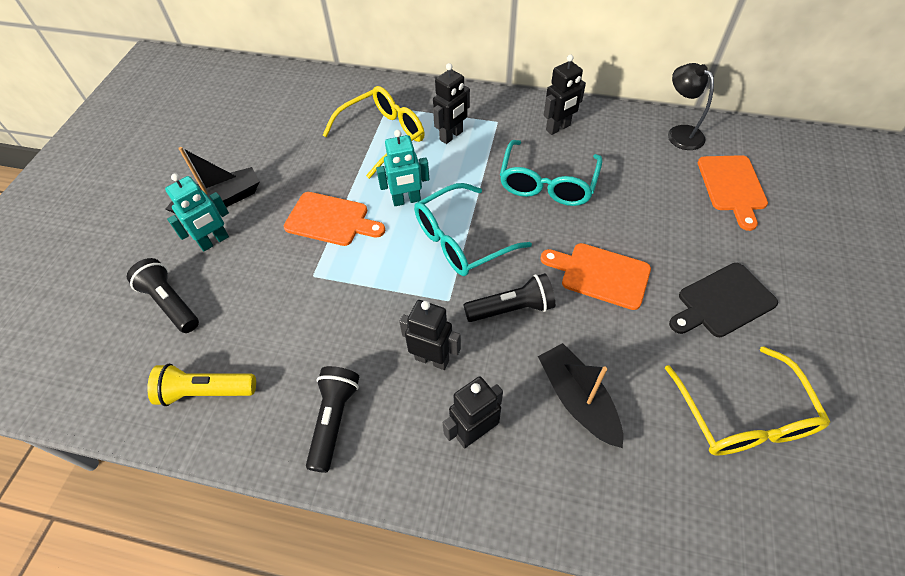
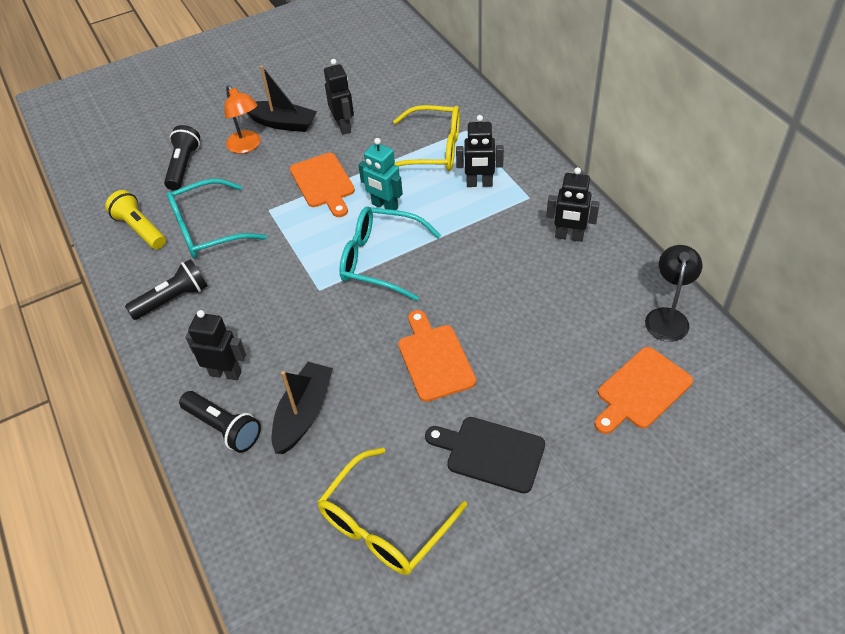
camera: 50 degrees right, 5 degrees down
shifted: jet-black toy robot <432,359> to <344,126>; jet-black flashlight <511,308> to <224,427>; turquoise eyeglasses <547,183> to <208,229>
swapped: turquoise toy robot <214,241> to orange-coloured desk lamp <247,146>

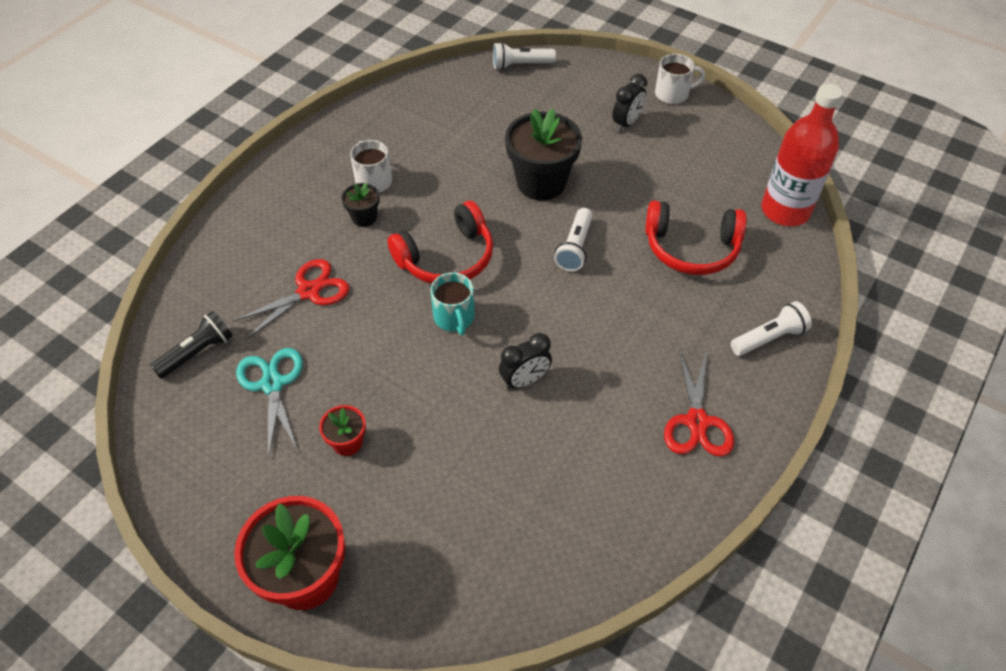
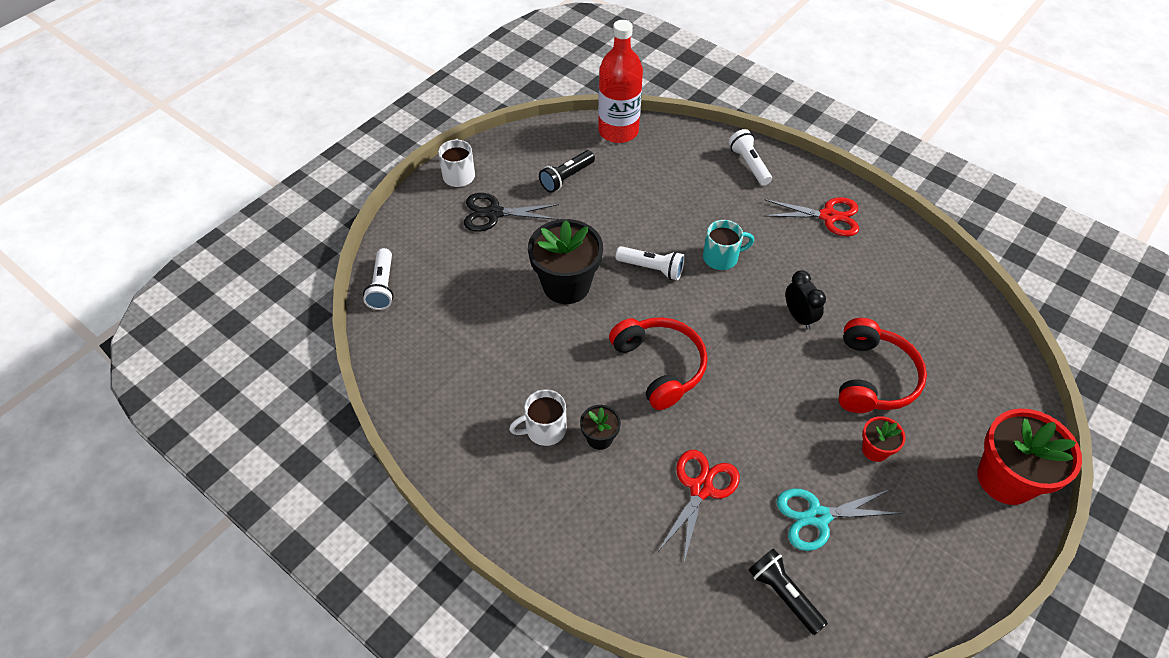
camera: 85 degrees left, 0 degrees up
new: jet-black flashlight <566,178>
shifted: turquoise coffee mug <454,317> to <721,257>; red headset <691,248> to <873,377>
swapped: jet-black alarm clock <626,123> to jet-black pair of scissors <494,213>
rotated: red pair of scissors <309,291> = <701,488> 60 degrees clockwise

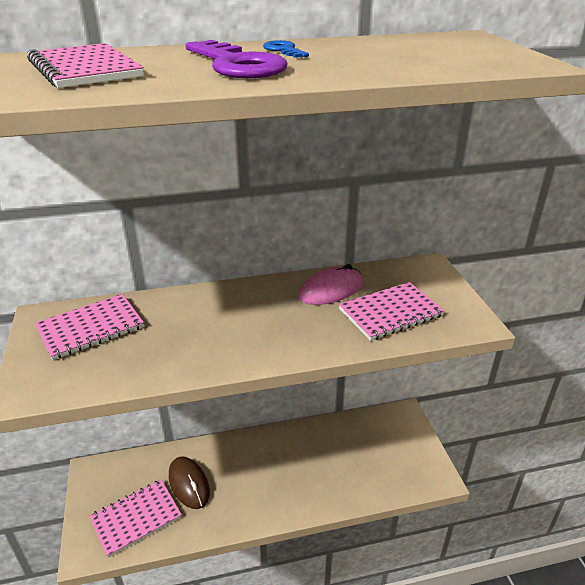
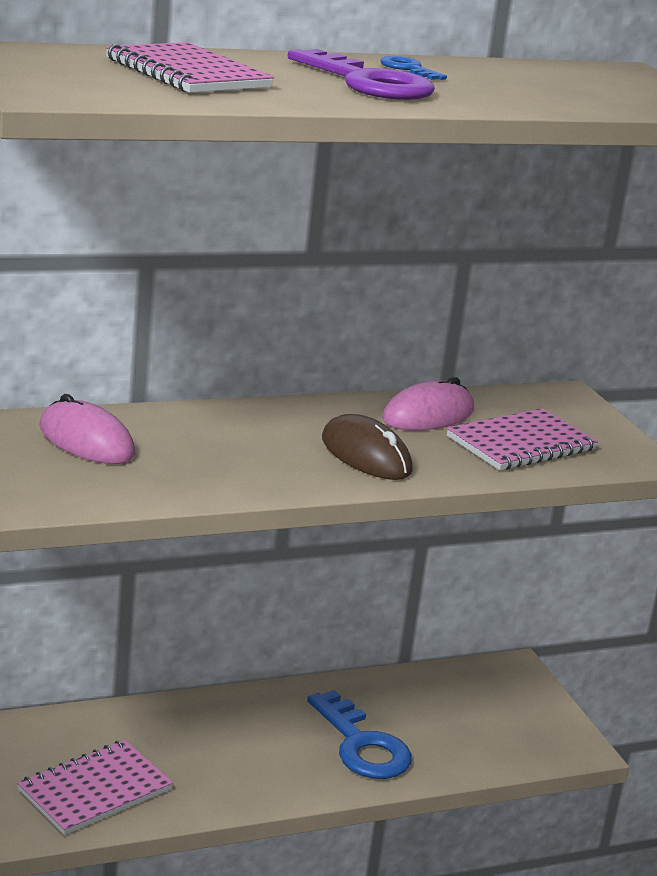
camera: 10 degrees left, 10 degrees down
new: royal blue door key <362,745>
shifted: russet computer mouse <189,484> to <366,455>
swapped: pink exercise book <90,328> to pink computer mouse <86,441>

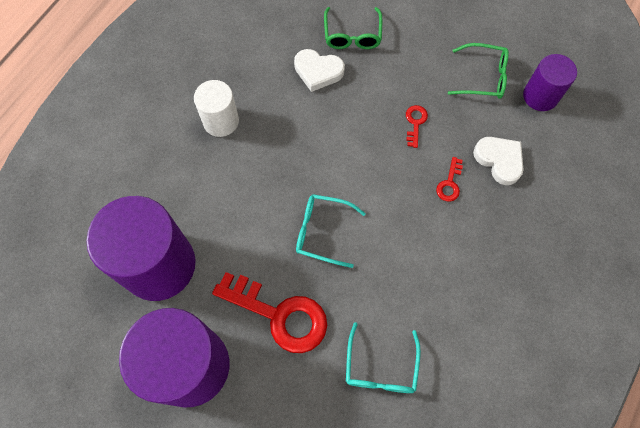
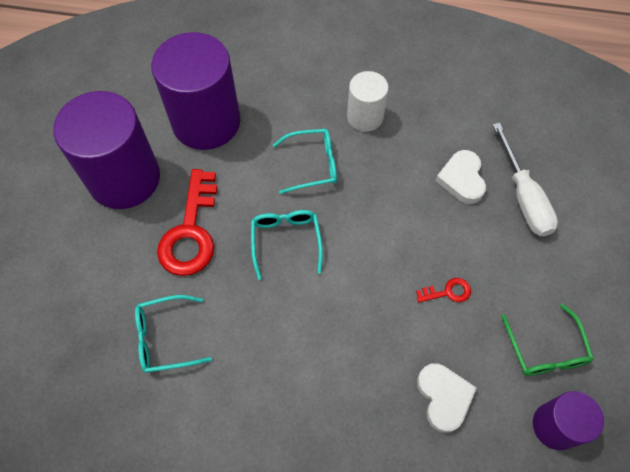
camera: 70 degrees right, 5 degrees down
gone: red door key <450,183>
new: turquoise eyeglasses <313,165>
swapped: green eyeglasses <352,35> to pure white flat screwdriver <523,197>
rotated: pure white heart shape <499,160> = <443,397> 45 degrees counterclockwise

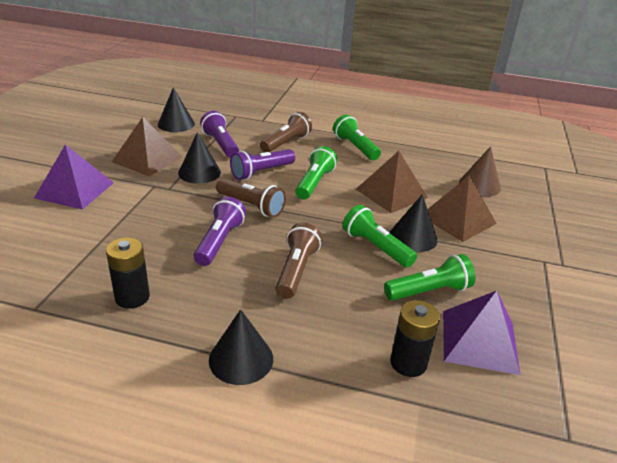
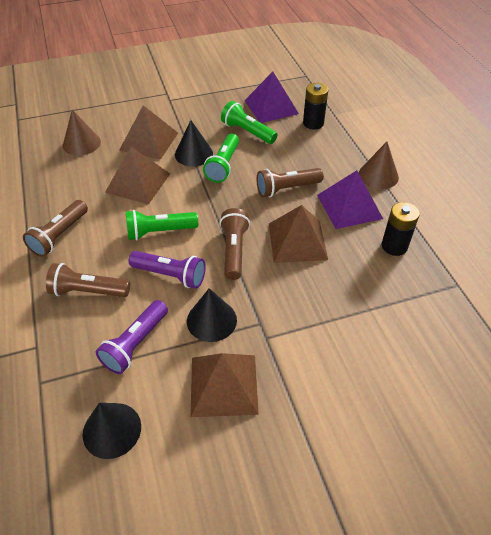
camera: 120 degrees left, 15 degrees up
shifted: royal purple pyramid <74,190> to <349,206>
swapped: royal purple flashlight <219,241> to russet pyramid <297,241>
repainted: jet-black cone shape <241,359> to russet cone shape <378,175>; green flashlight <355,147> to russet flashlight <59,236>

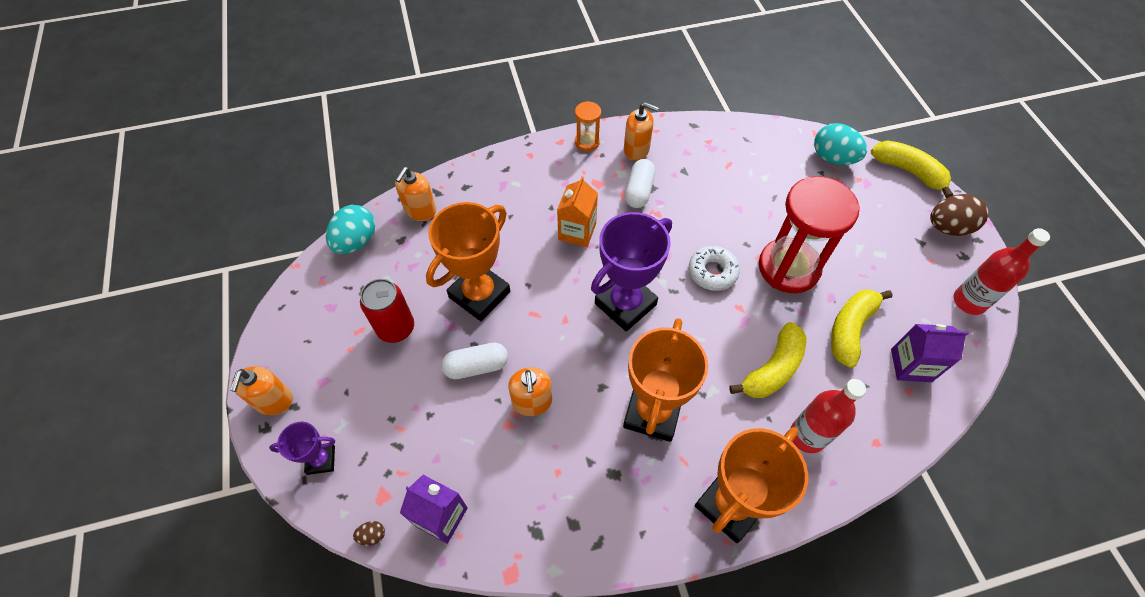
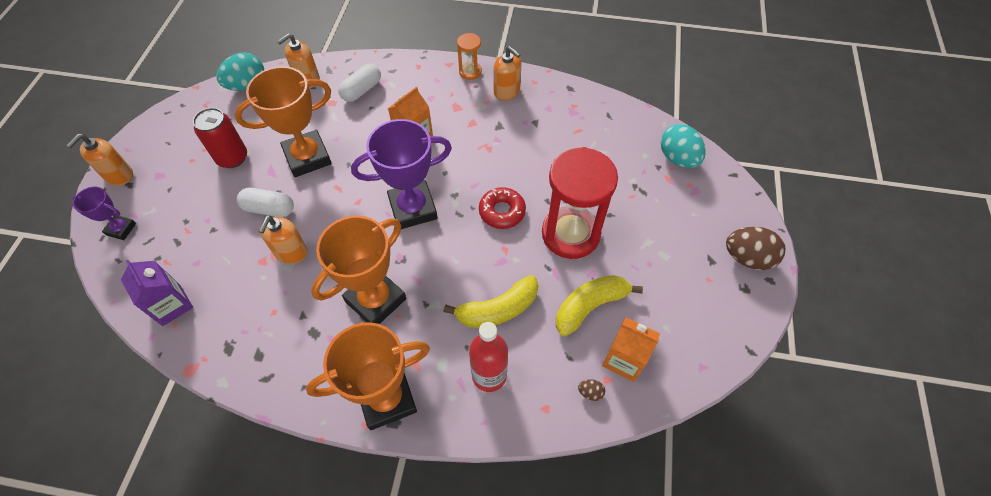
camera: 25 degrees right, 0 degrees up
gone: yellow banana fruit <908,171>; red drink bottle <969,301>
shifted: russet egg shape <372,535> to <590,392>; pure white pill shape <639,191> to <362,90>
repainted: pure white doughnut <712,272> to red doughnut <502,211>; royal purple milk carton <911,365> to orange-coloured milk carton <624,359>

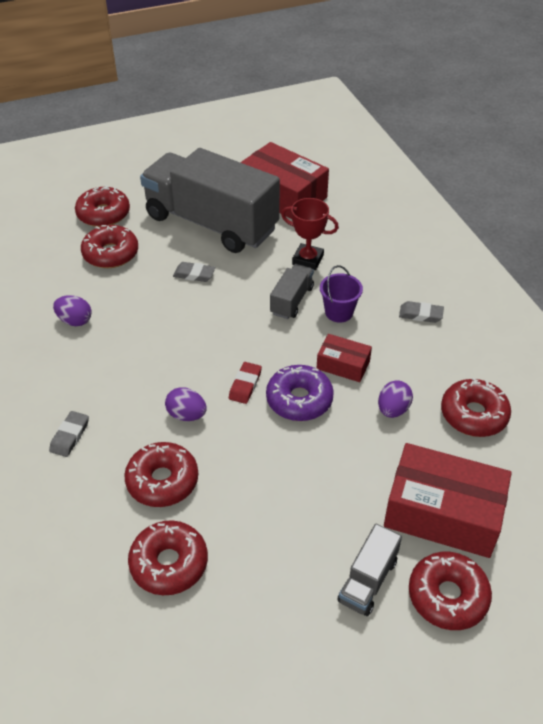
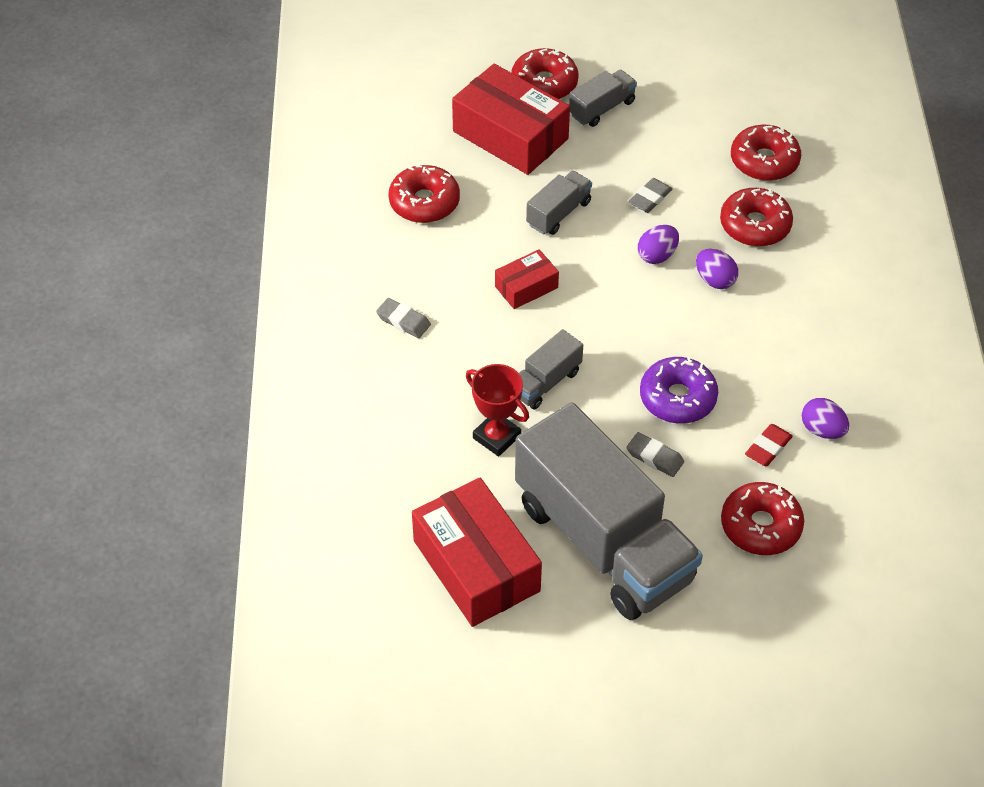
camera: 160 degrees left, 5 degrees up
gone: red doughnut <103,214>; royal purple pail <339,312>
new: ash-grey toy truck <558,213>
shifted: ash-grey pencil eraser <70,436> to <650,198>; red pencil eraser <245,385> to <768,447>; royal purple doughnut <299,400> to <677,398>; royal purple egg shape <393,409> to <657,255>
rotated: red box <343,365> = <526,287> 75 degrees counterclockwise

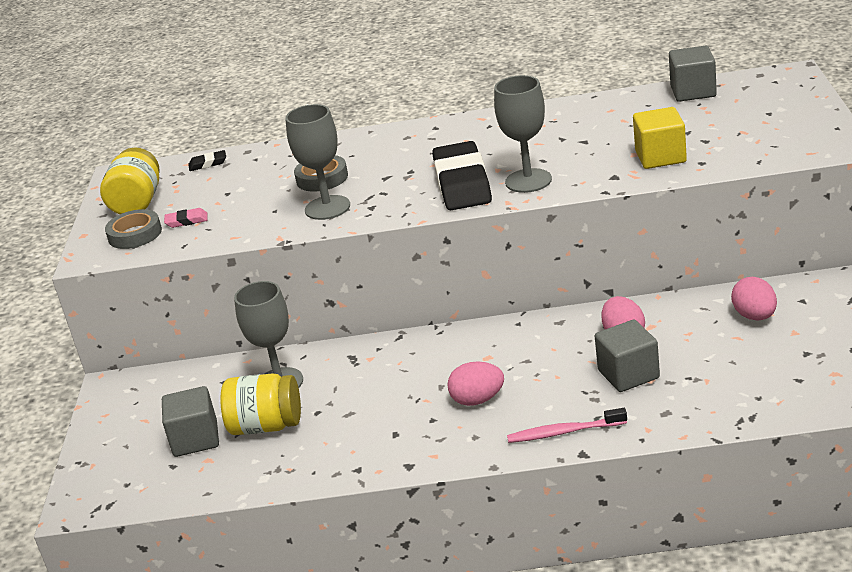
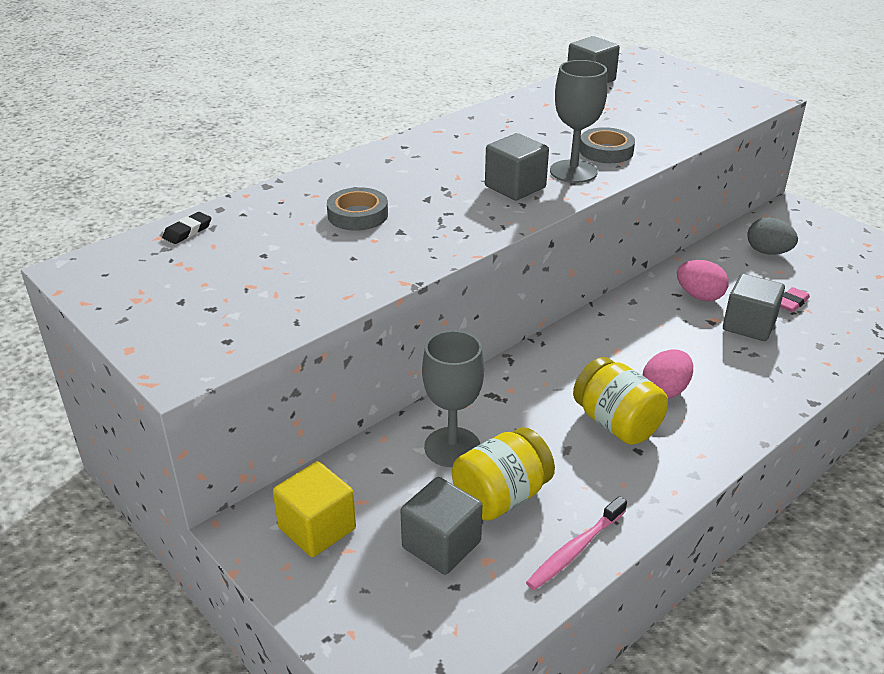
camera: 45 degrees left, 5 degrees up
gone: ash-grey chalice <327,208>
shifted: yellow preserve jar <137,203> to <616,423>; ash-grey roll of tape <135,234> to <606,151>; pink pencil eraser <186,221> to <791,303>; pink tooth brush <564,432> to <575,550>; yellow cube <660,157> to <317,528>
swapped: jet-black pencil eraser <462,183> to ash-grey cube <515,187>
repainted: pink egg shape <755,316> to ash-grey egg shape <768,252>

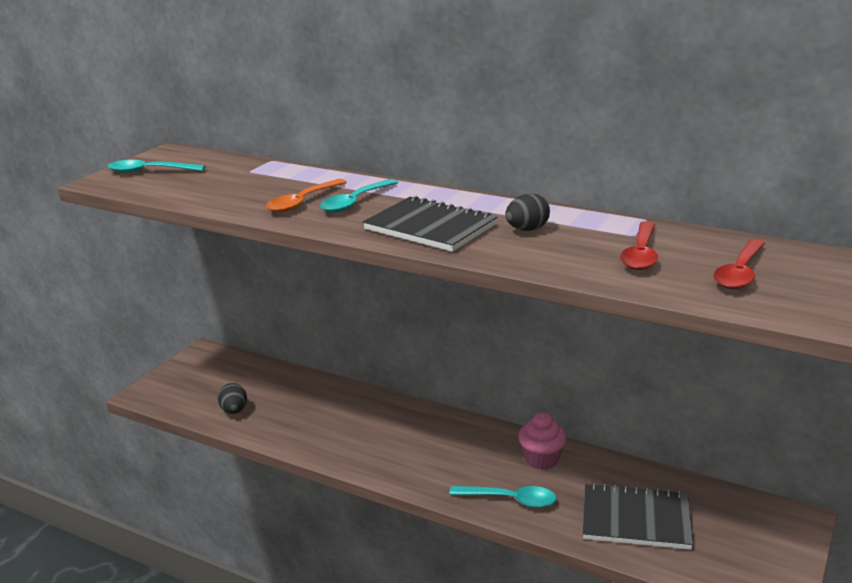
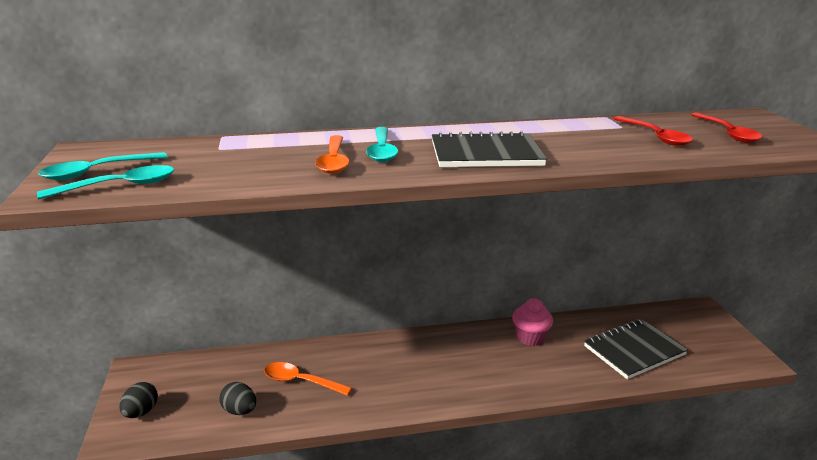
camera: 40 degrees left, 0 degrees up
new: orange-coloured spoon <300,381>
shifted: turquoise spoon <510,500> to <120,186>; jet-black egg shape <527,229> to <141,412>

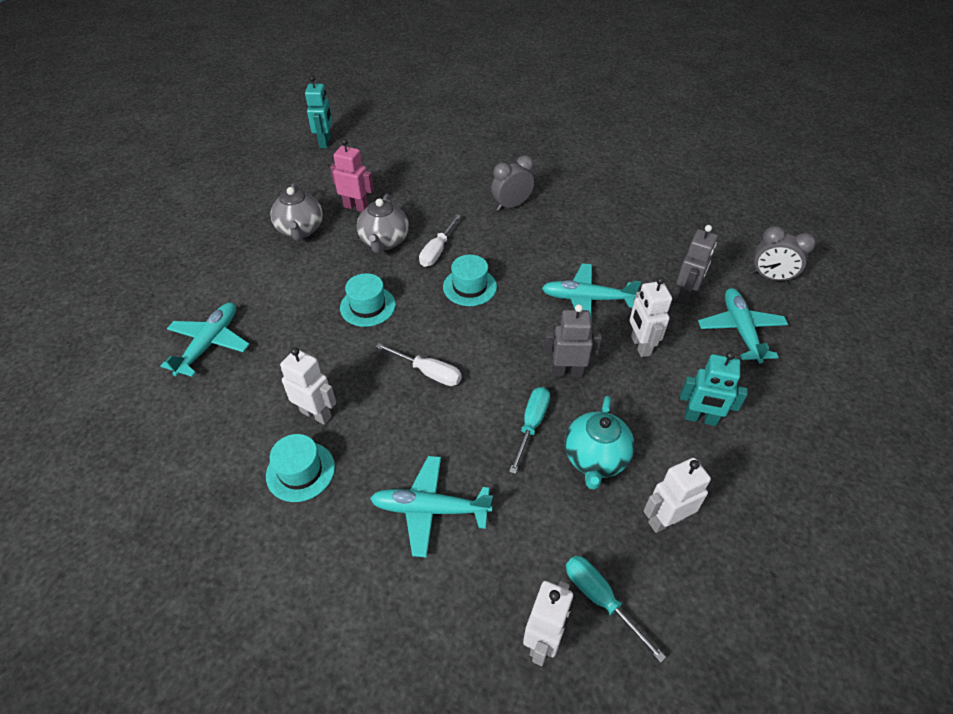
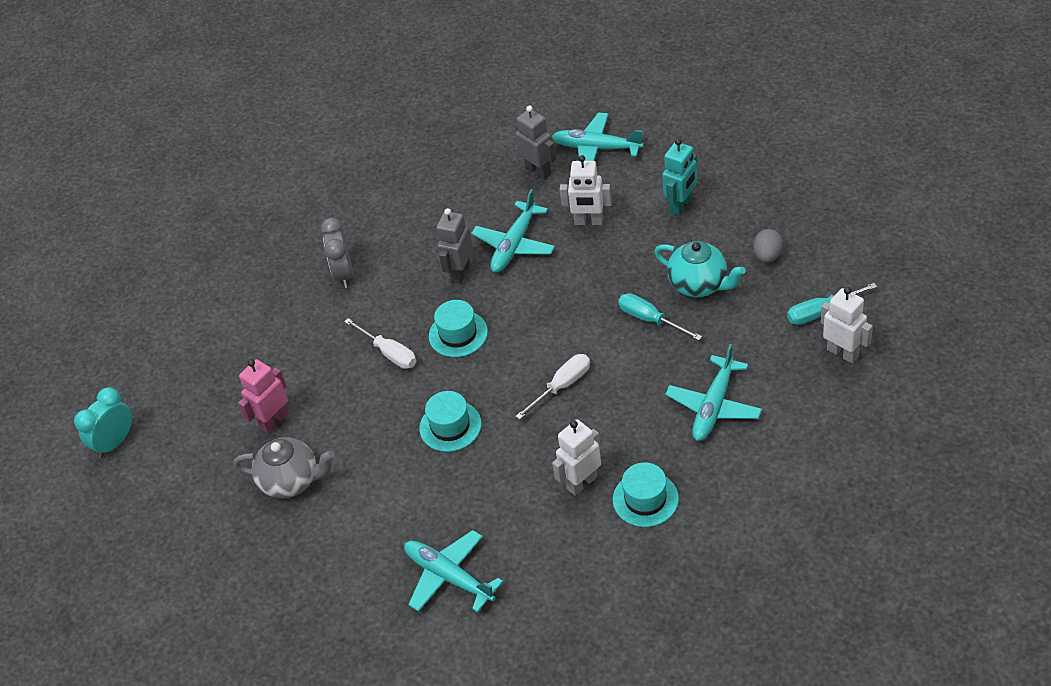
camera: 65 degrees left, 0 degrees up
gone: ash-grey china teapot <384,242>; ash-grey alarm clock <770,277>
shifted: ash-grey toy robot <567,372> to <460,273>
swapped: turquoise toy robot <325,142> to turquoise alarm clock <115,442>; pure white toy robot <665,520> to ash-grey egg shape <767,256>

